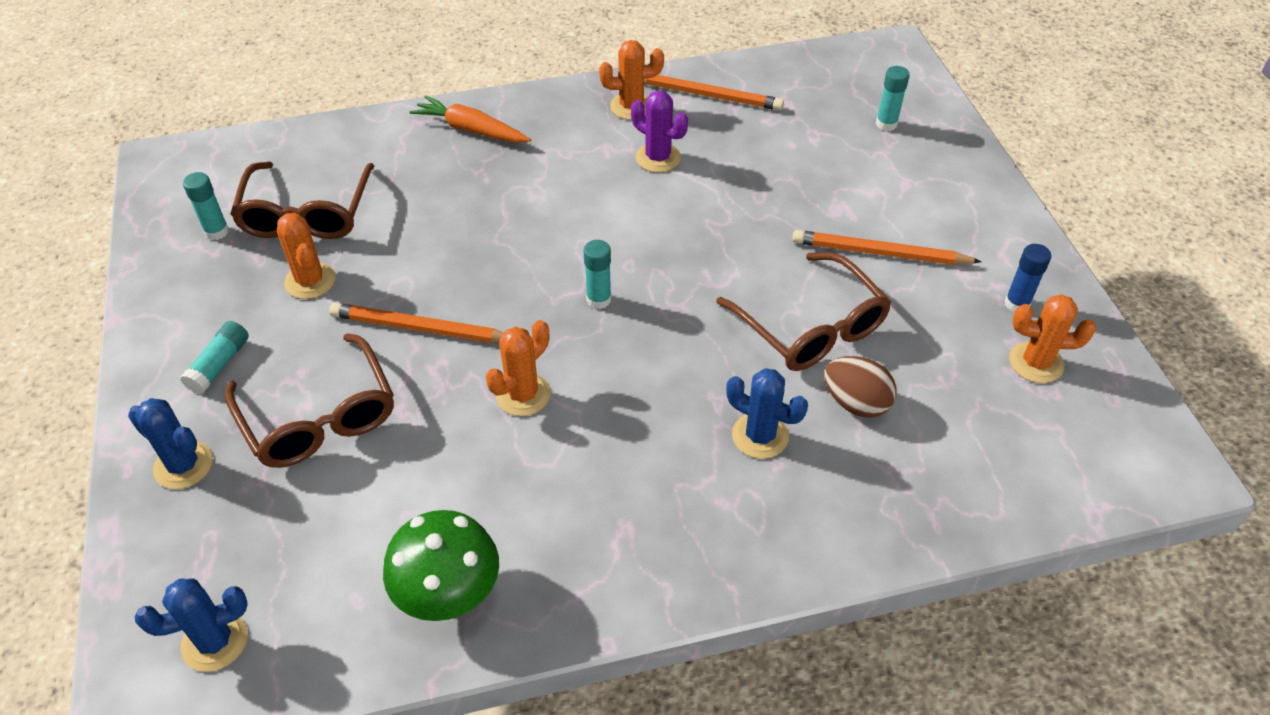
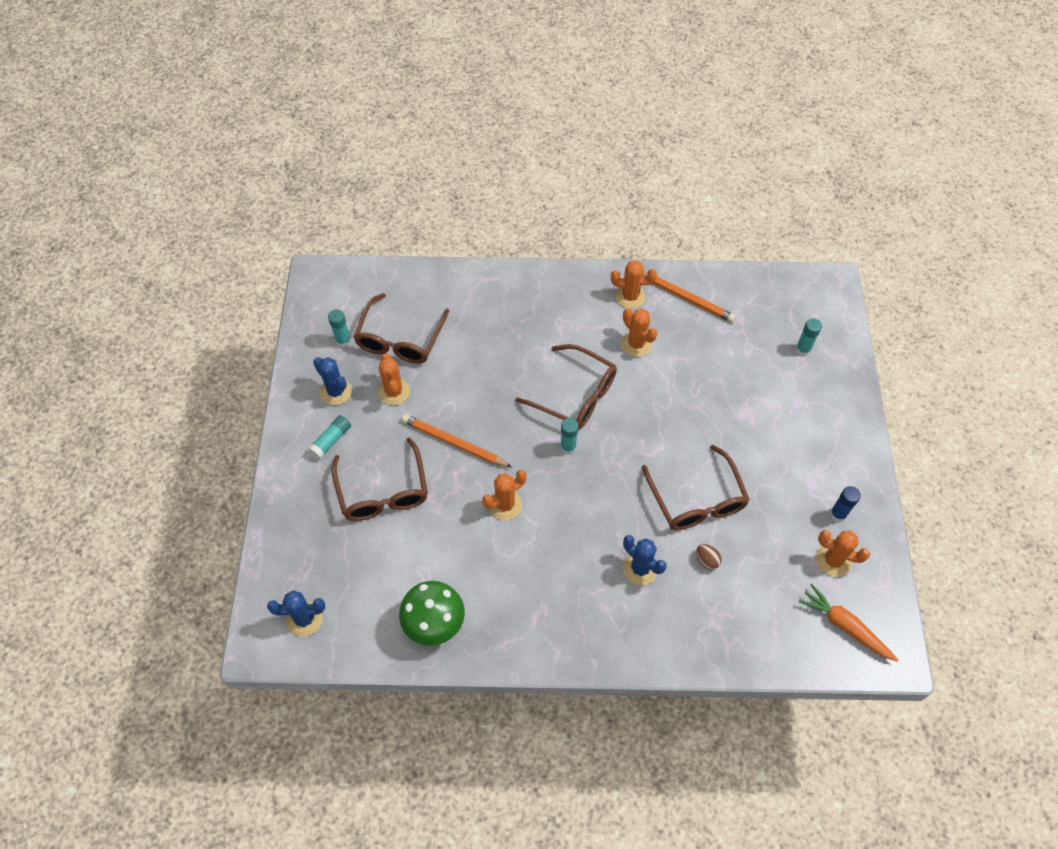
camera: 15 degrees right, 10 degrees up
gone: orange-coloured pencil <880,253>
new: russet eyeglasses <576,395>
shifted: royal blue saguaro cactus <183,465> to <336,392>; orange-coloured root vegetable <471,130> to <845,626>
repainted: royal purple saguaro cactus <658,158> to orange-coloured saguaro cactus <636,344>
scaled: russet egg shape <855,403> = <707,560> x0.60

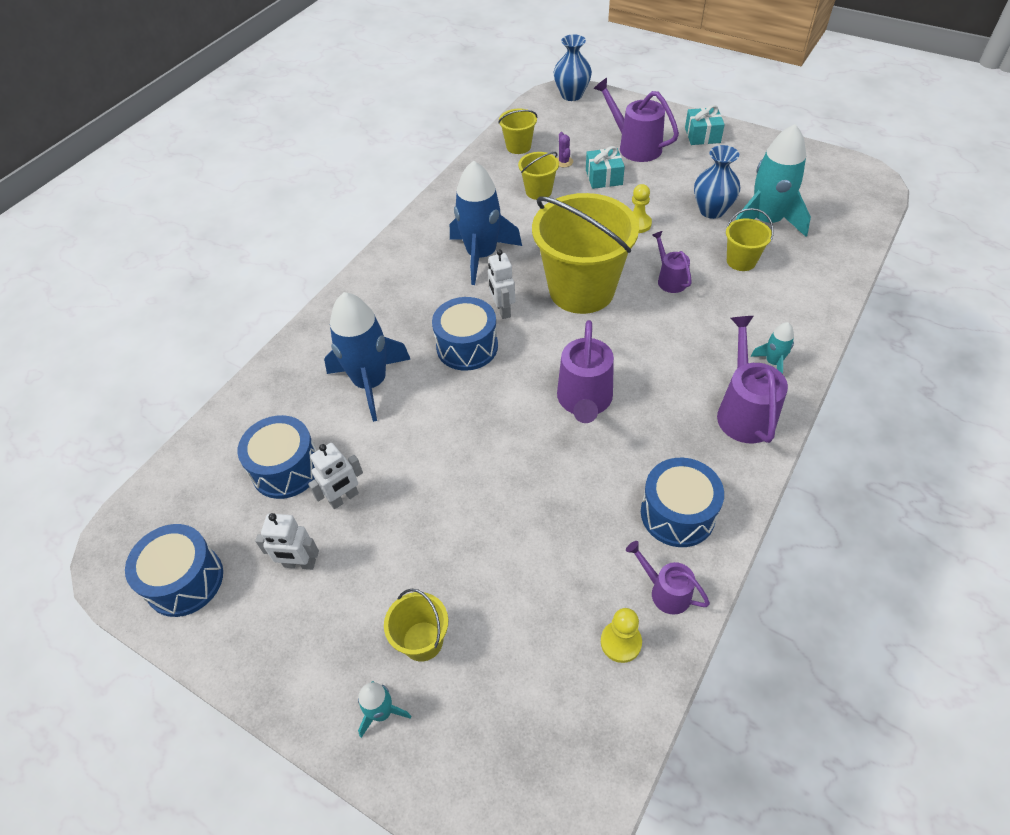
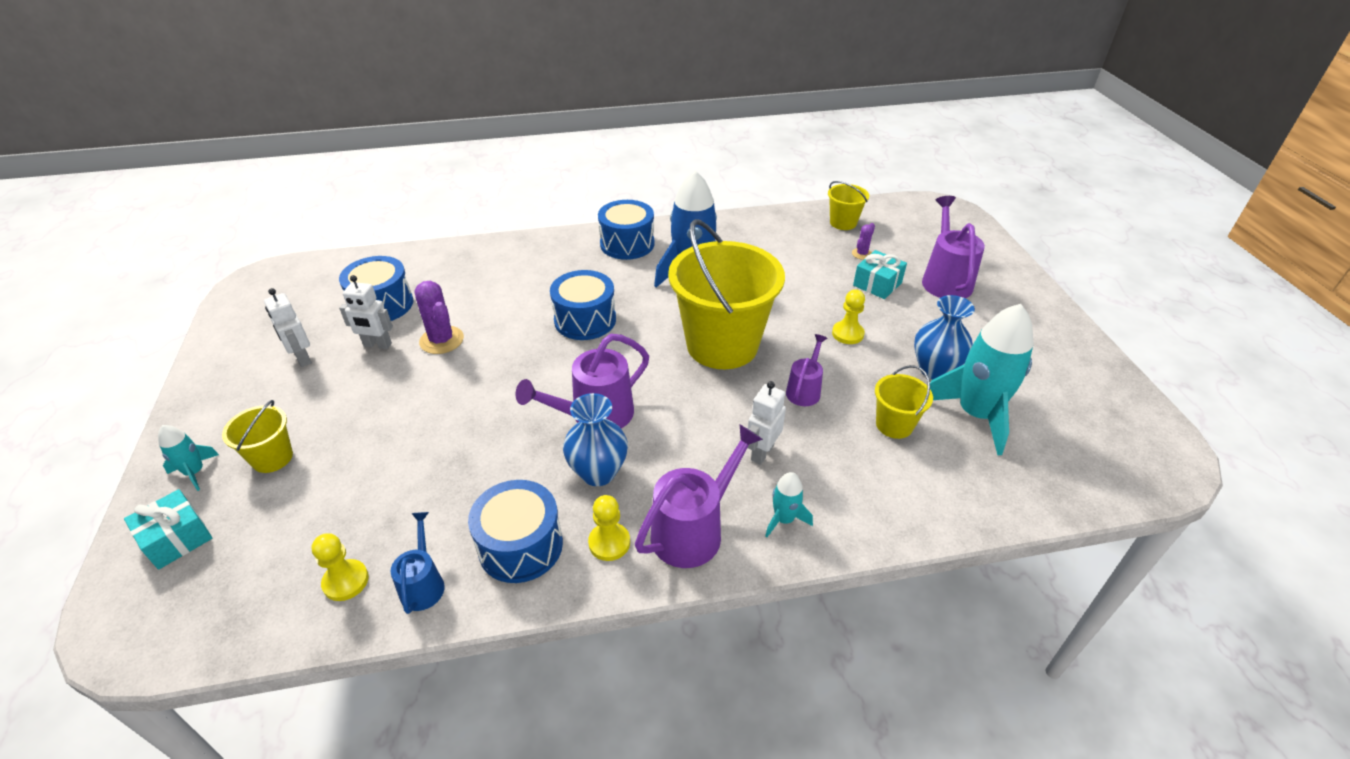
camera: 45 degrees right, 10 degrees down
gone: royal blue spaceship <370,383>; yellow pail <538,191>
new: royal purple saguaro cactus <441,340>; yellow pawn <609,543>
shifted: royal blue drum <185,580> to <627,244>; pure white toy robot <502,310> to <762,452>; royal blue tall vase <571,95> to <598,472>; turquoise wrapped gift <702,135> to <177,538>
repainted: royal purple sprinkling can <665,591> to royal blue sprinkling can <423,584>

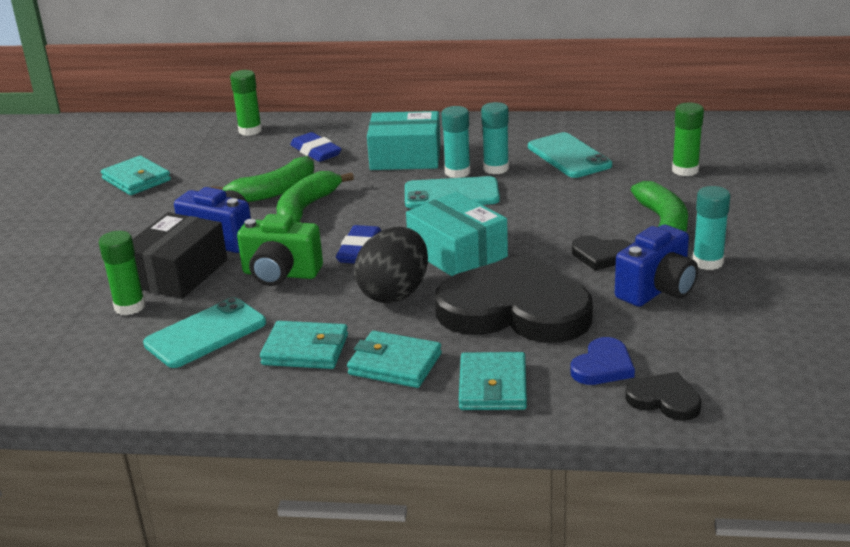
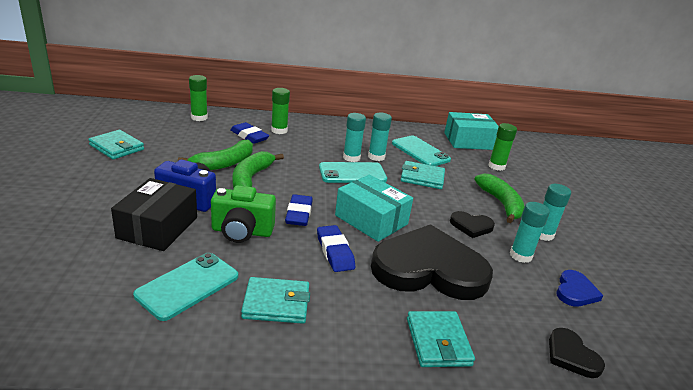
camera: 15 degrees left, 0 degrees up
shifted: green glue <130,307> to <279,130>; turquoise card wallet <395,364> to <422,178>; turquoise box <405,157> to <468,141>; royal blue heart shape <603,366> to <575,291>
swapped: jet-black egg shape <394,293> to royal blue pencil eraser <335,252>; royal blue camera <657,290> to turquoise glue <520,255>
rotated: jet-black heart shape <664,400> = <571,355> 135 degrees counterclockwise

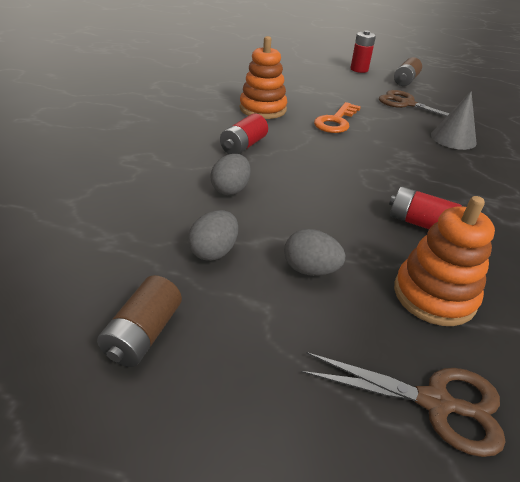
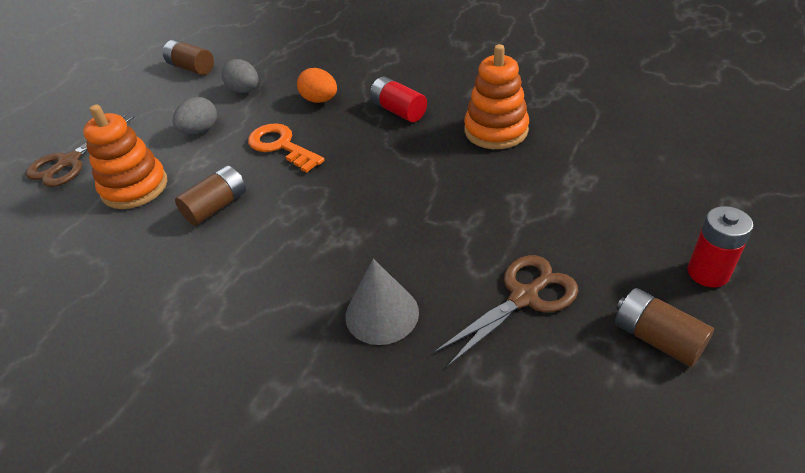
camera: 110 degrees right, 5 degrees up
shifted: orange-coloured door key <336,121> to <281,146>
repainted: ash-grey egg shape <231,189> to orange-coloured egg shape <320,100>; red power cell <419,223> to russet power cell <216,206>

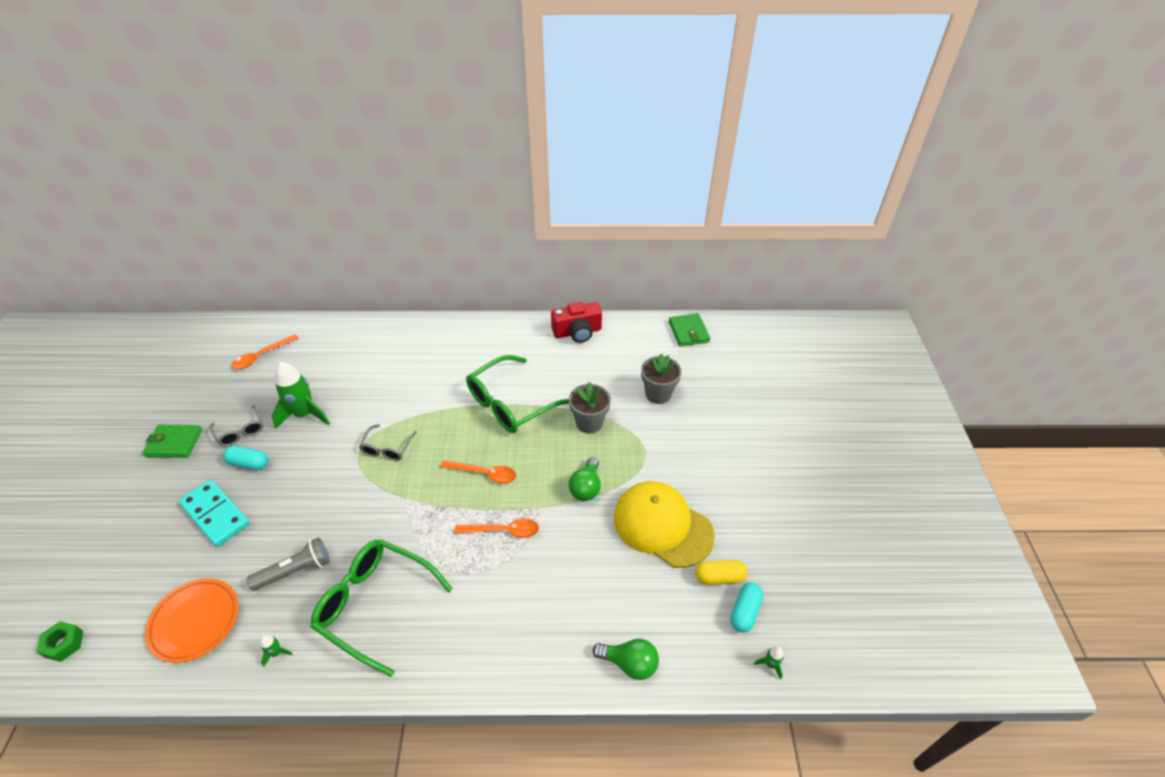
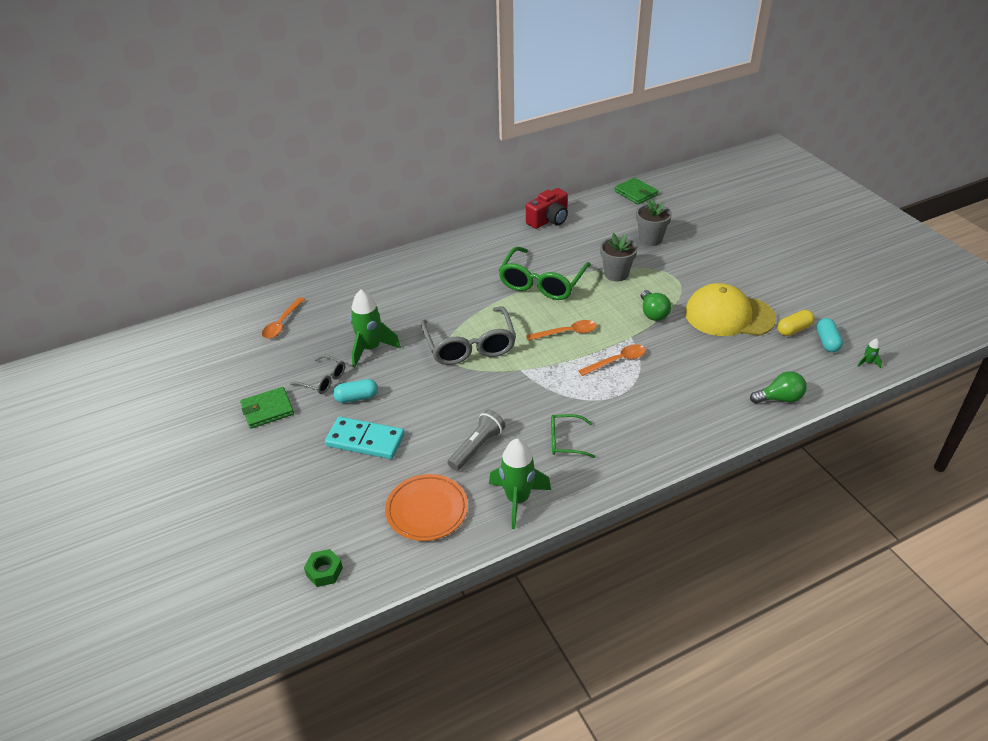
camera: 25 degrees left, 5 degrees down
scaled: green spaceship <276,653> = <517,499> x2.41; green eyeglasses <376,605> = <566,441> x0.51; ash-grey eyeglasses <387,448> = <469,345> x1.94

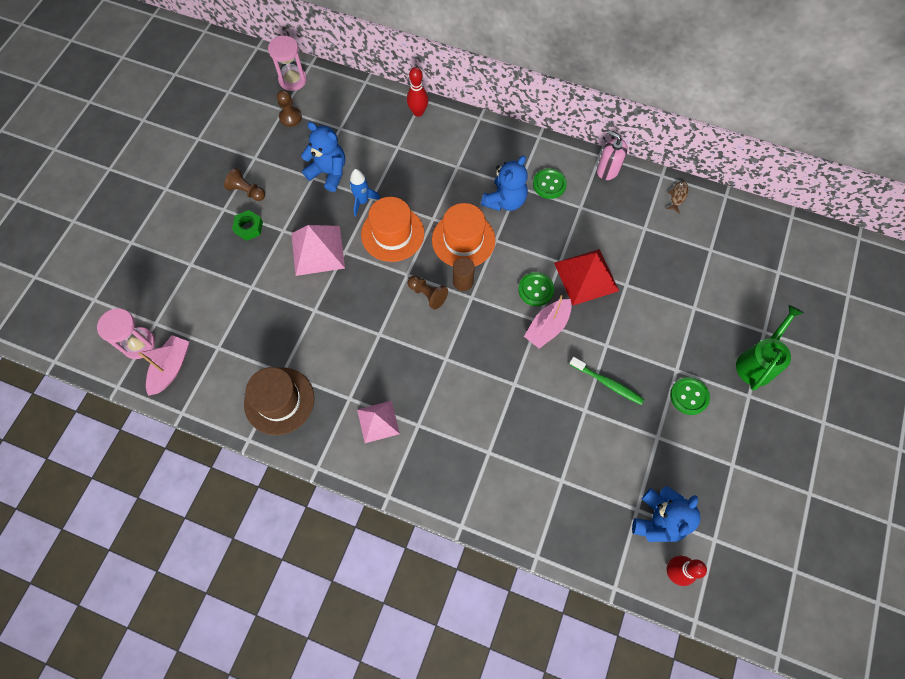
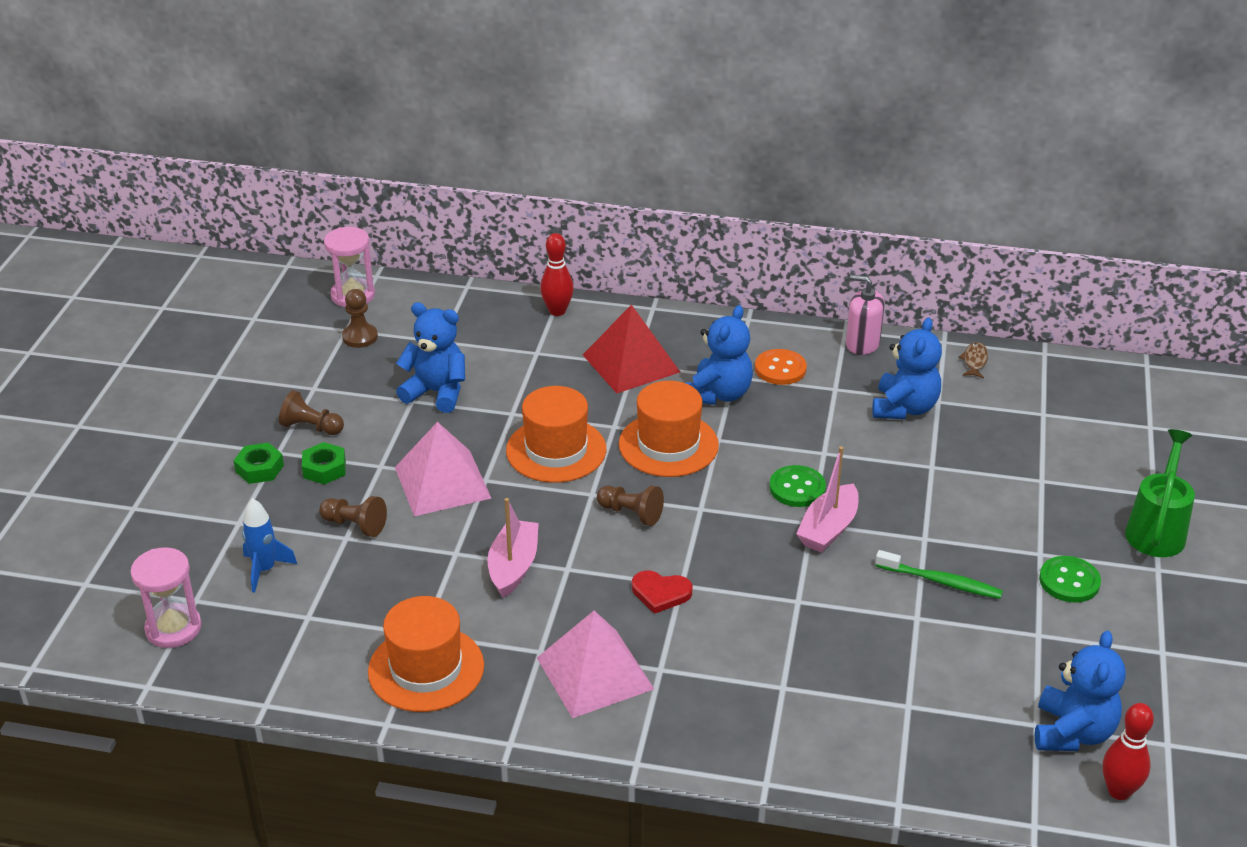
camera: 10 degrees left, 30 degrees down
gone: russet cylinder <463,281>
new: green nut <259,468>; russet pawn <355,525>; red heart shape <660,593>; royal blue teddy <904,408>
shifted: pink boat <171,368> to <513,566>; royal blue spaceship <362,201> to <265,570>; red pyramid <586,276> to <631,363>
repainted: russet hat <279,401> to orange-coloured hat <426,669>; green sewing button <549,184> to orange-coloured sewing button <780,369>
scaled: pink pyramid <378,421> = <595,673> x1.52

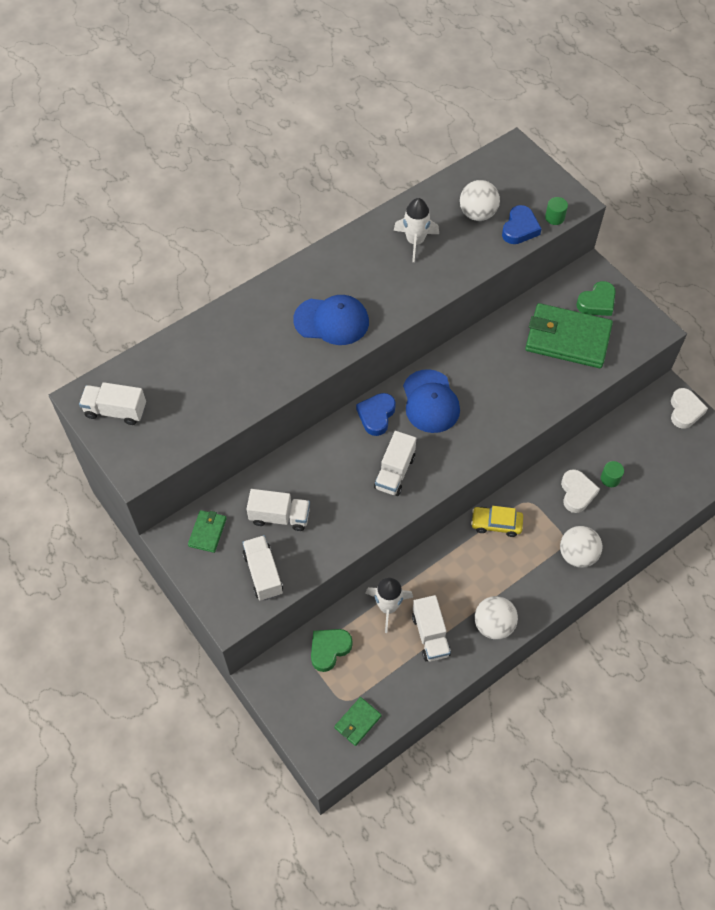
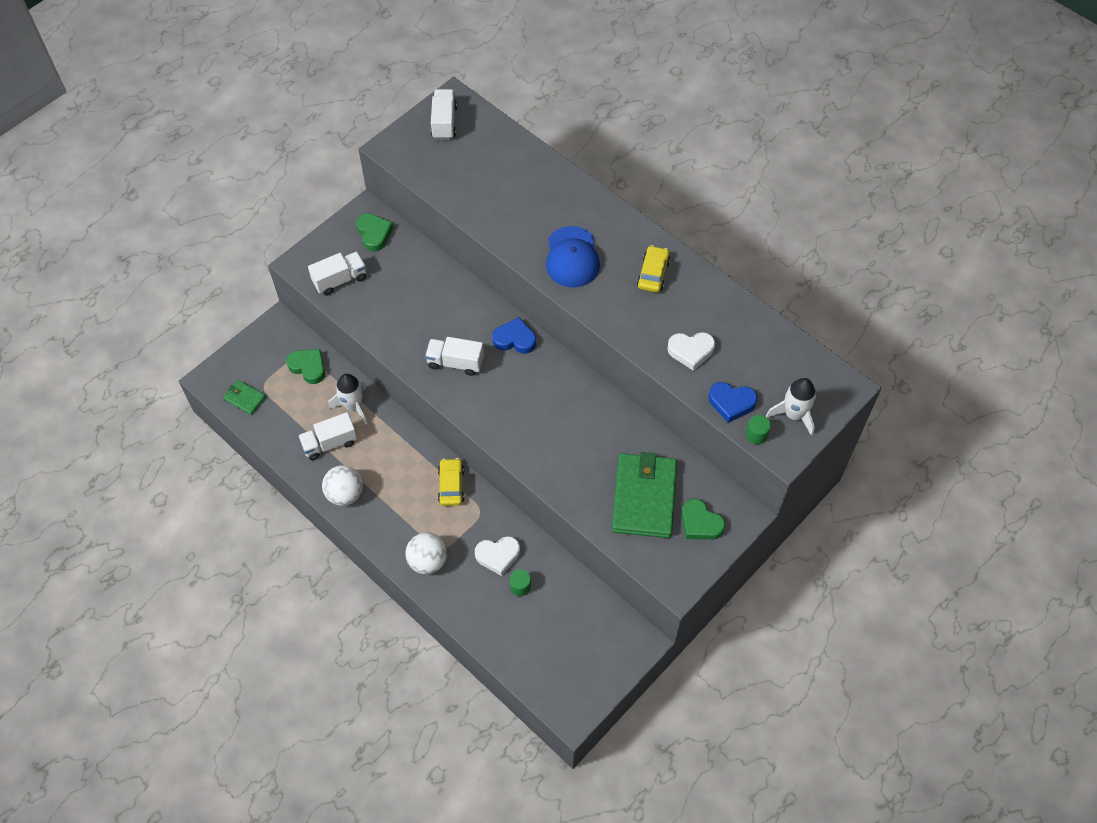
camera: 80 degrees right, 0 degrees up
gone: pure white toy truck <279,517>; royal blue baseball cap <430,402>; pure white ball <477,214>
new: yellow toy car <653,273>
shifted: pure white spaceship <415,241> to <793,414>; pure white heart shape <685,410> to <691,351>
swapped: green card wallet <207,532> to green heart shape <374,234>

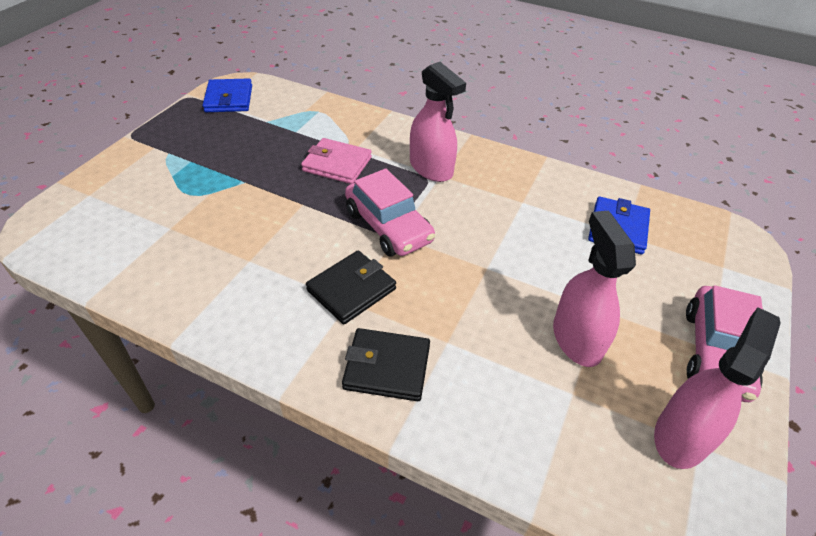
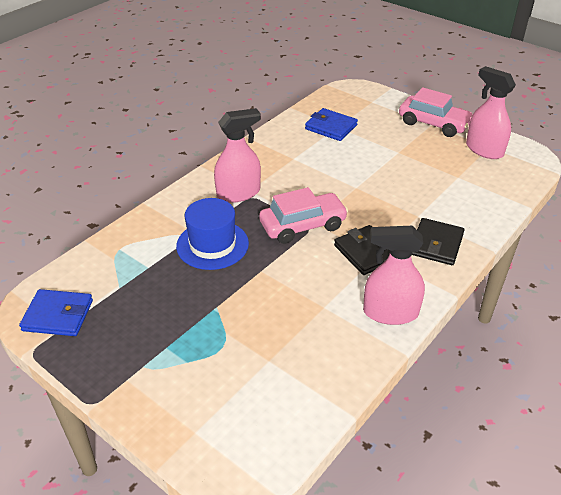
camera: 75 degrees left, 5 degrees down
shifted: pink spray bottle <576,339> to <390,312>
swapped: pink card wallet <337,164> to royal blue hat <212,245>

